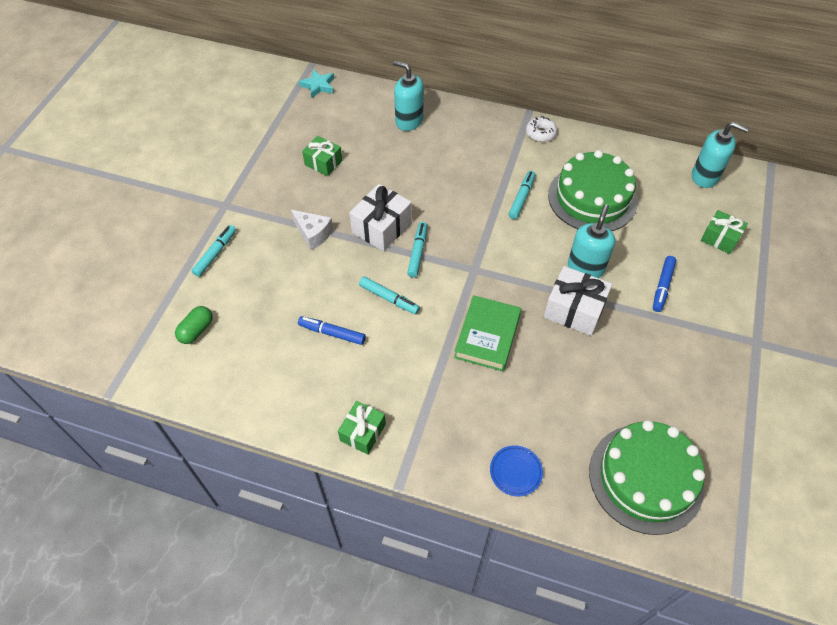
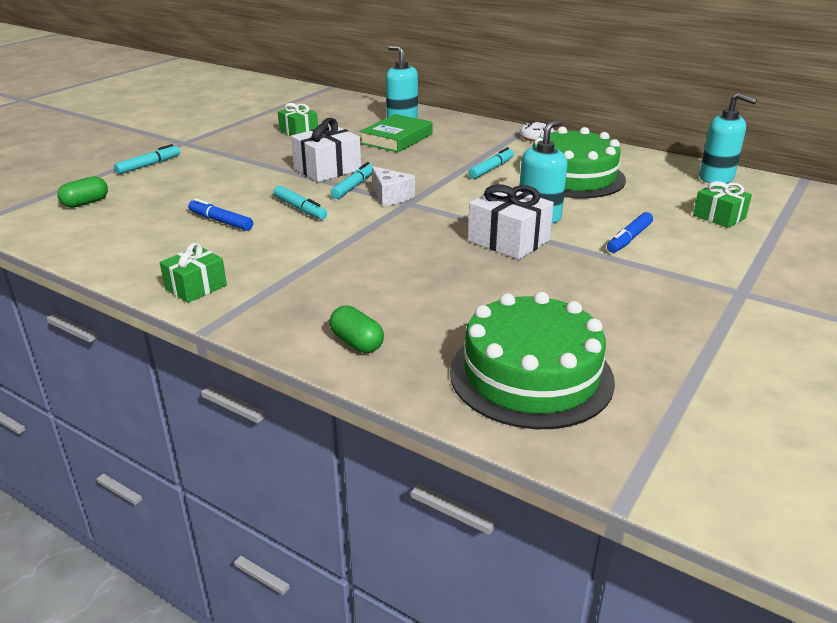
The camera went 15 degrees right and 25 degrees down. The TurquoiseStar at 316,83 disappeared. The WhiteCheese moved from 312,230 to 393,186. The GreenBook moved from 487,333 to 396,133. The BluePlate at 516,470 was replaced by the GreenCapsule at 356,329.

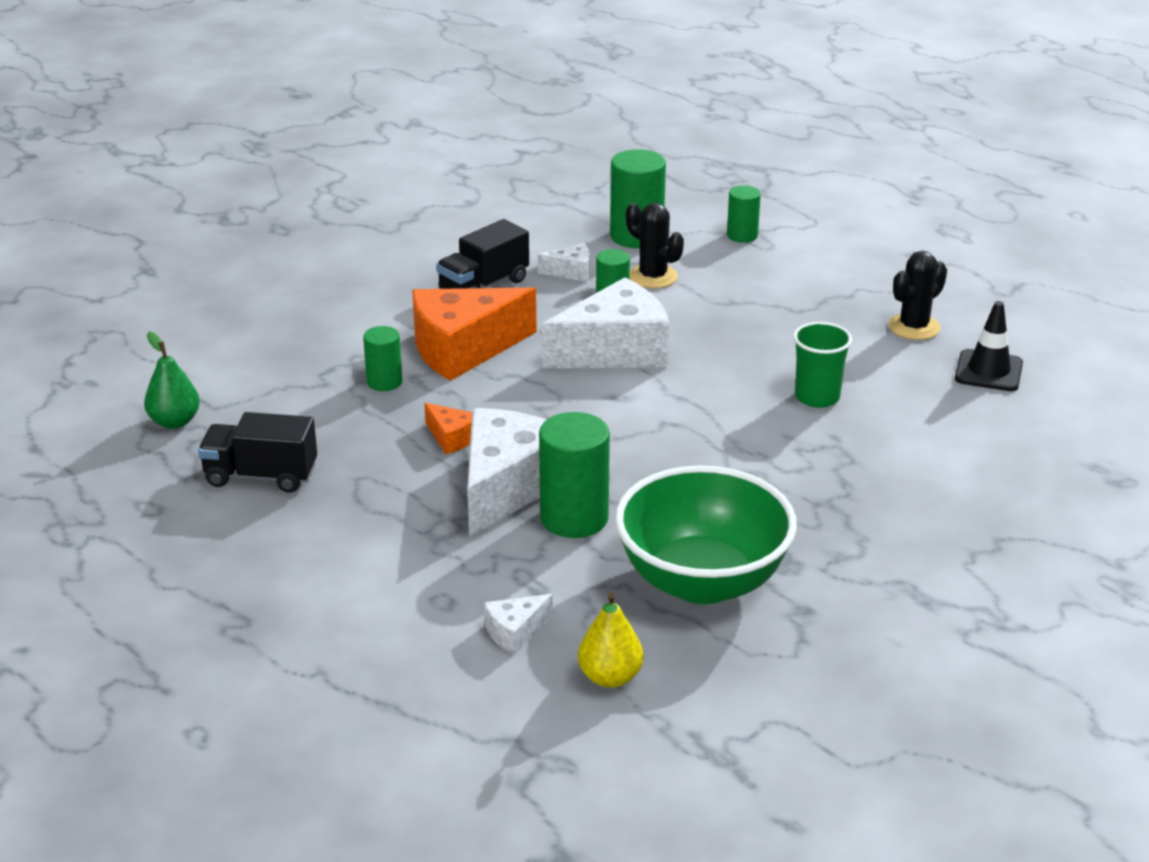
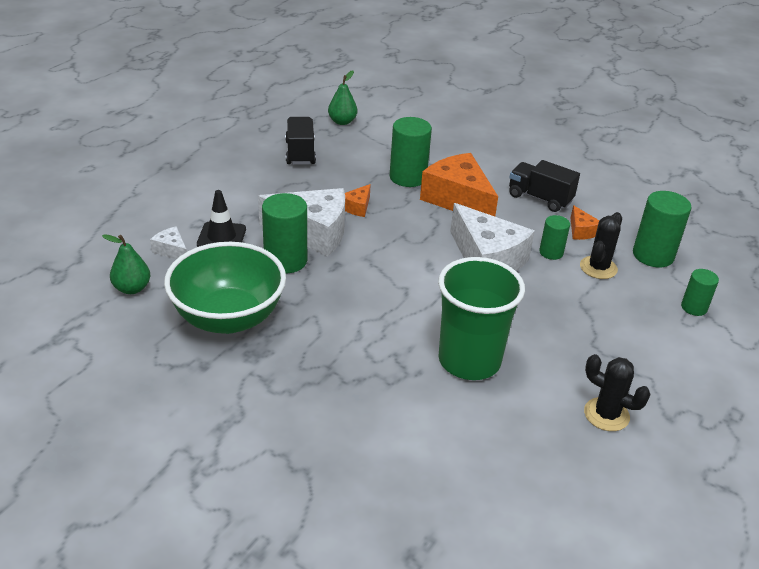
The camera went 75 degrees right and 5 degrees up. The BlackTrafficCone moved from 989,346 to 221,218. The WhiteCheese at 564,262 became the OrangeCheese at 585,222. The YellowPear at 611,640 became the GreenPear at 126,264. The GreenCylinder at 382,358 changed to 1.72 times the size. The GreenCup at 822,365 changed to 1.80 times the size.

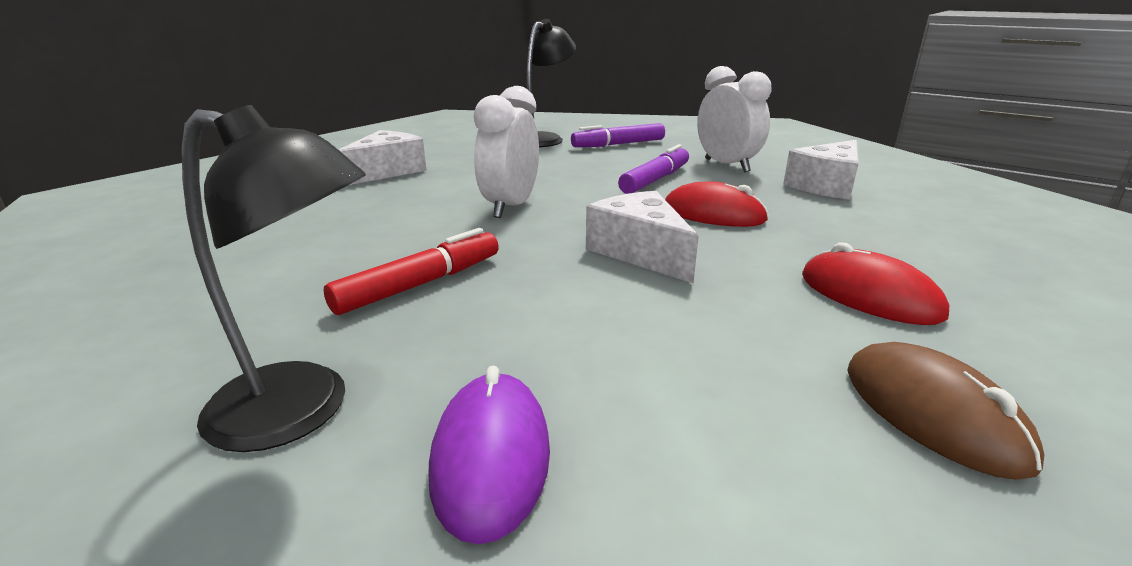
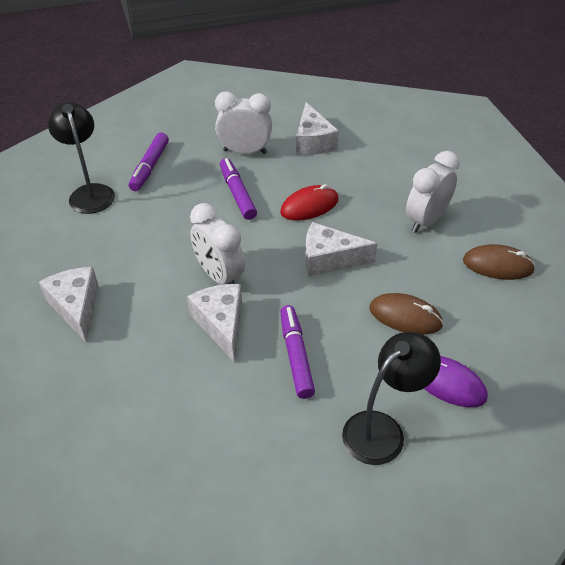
The camera went 55 degrees left and 20 degrees up. The WhiteCheese at 214,323 appeared. The BrownMouse at 406,314 appeared. The RedMouse at 875,284 was replaced by the WhiteClock at 433,192. The RedMarker at 411,271 became the PurpleMarker at 297,352.

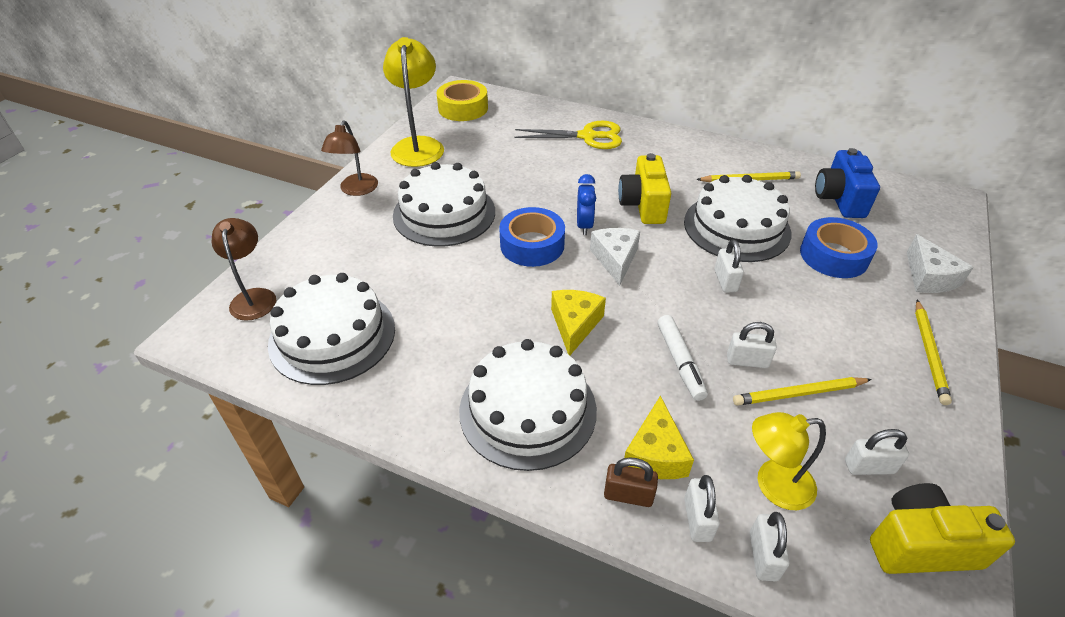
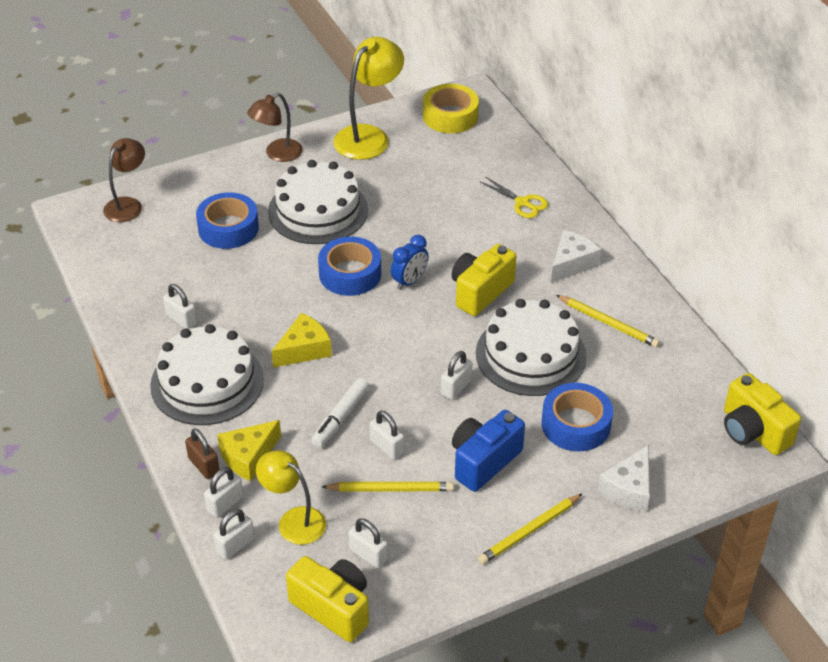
The camera went 40 degrees right and 0 degrees up. The WhiteCake at 331,329 disappeared. The WhitePadlock at 180,306 appeared. The BlueTape at 227,220 appeared. The YellowCamera at 762,414 appeared. The WhiteCheese moved from 615,257 to 576,256. The BlueCamera moved from 847,183 to 488,451. The YellowPencil at 802,391 turned 150 degrees clockwise. The YellowScissors at 568,135 changed to 0.64 times the size.

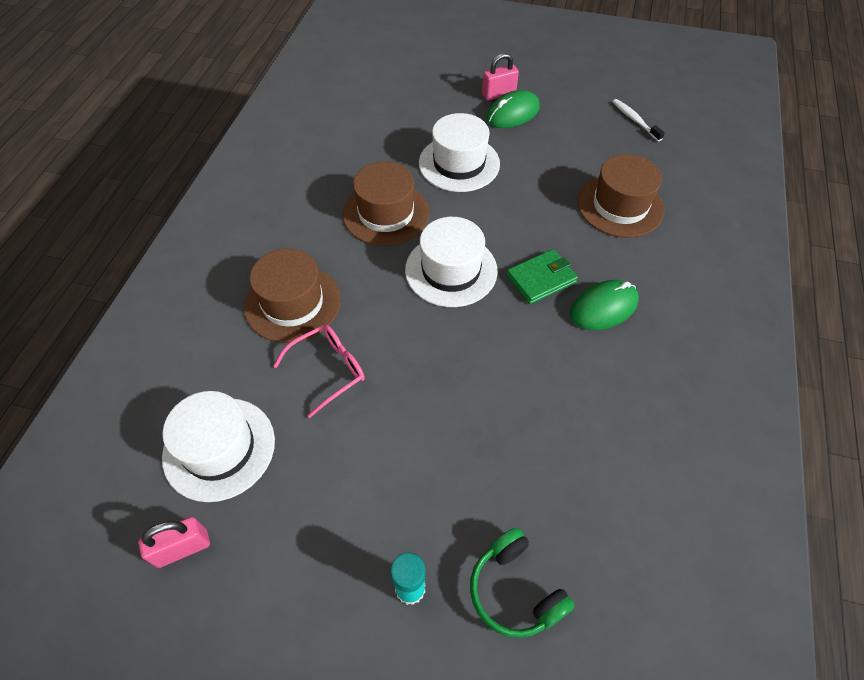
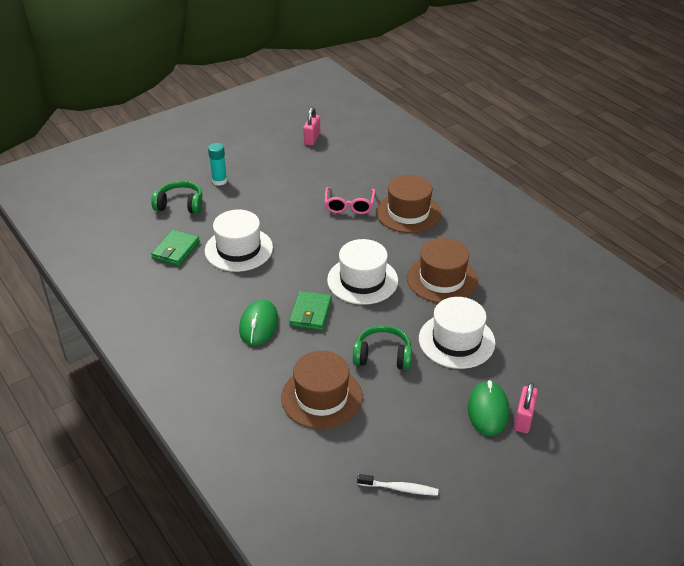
The camera went 130 degrees right and 15 degrees down. The GreenWallet at 175,248 appeared. The GreenHeadphones at 382,347 appeared. The WhiteHat moved from 218,446 to 239,241.

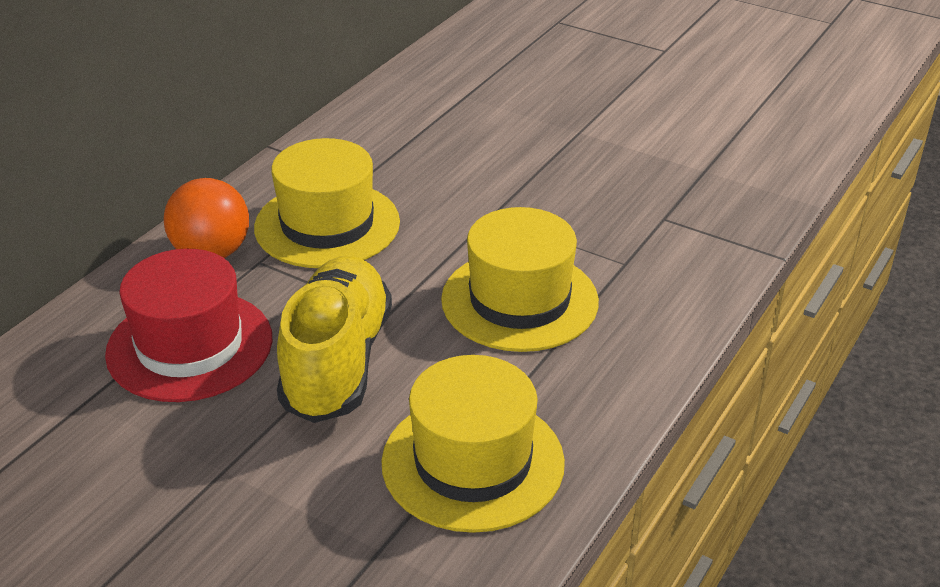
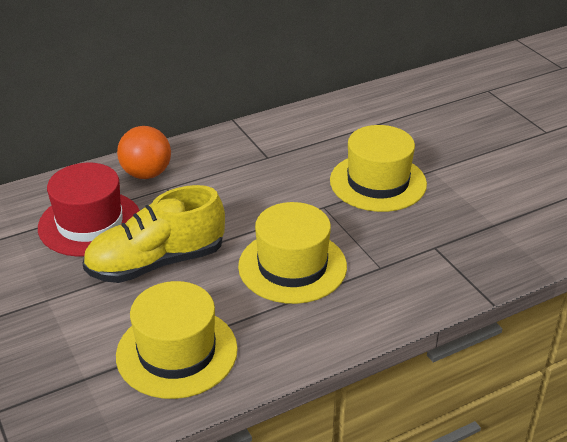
The camera went 30 degrees right and 0 degrees up. The YellowHat moved from 327,203 to 378,168. The YellowShoe at 334,339 turned 150 degrees counterclockwise.

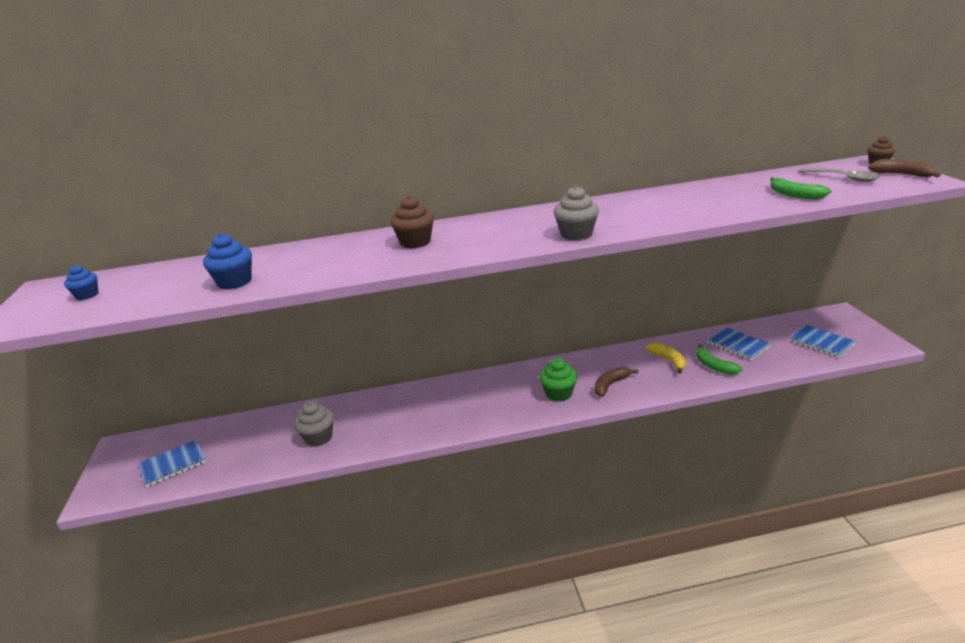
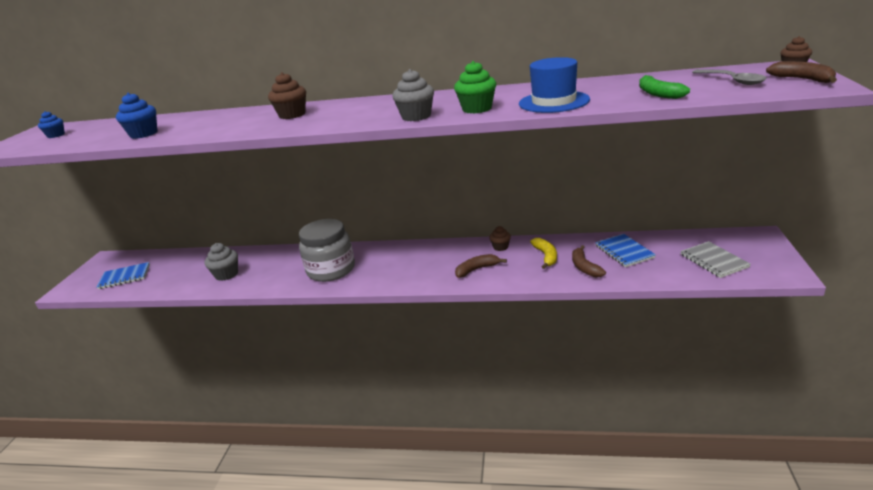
The camera went 20 degrees right and 0 degrees up. The GreyJar at 327,250 appeared. The BrownCupcake at 500,238 appeared. The BlueHat at 554,85 appeared. The GreenCupcake moved from 558,380 to 475,87. The GreenBanana at 719,359 became the BrownBanana at 589,261. The BlueNotebook at 822,341 became the GreyNotebook at 715,259.

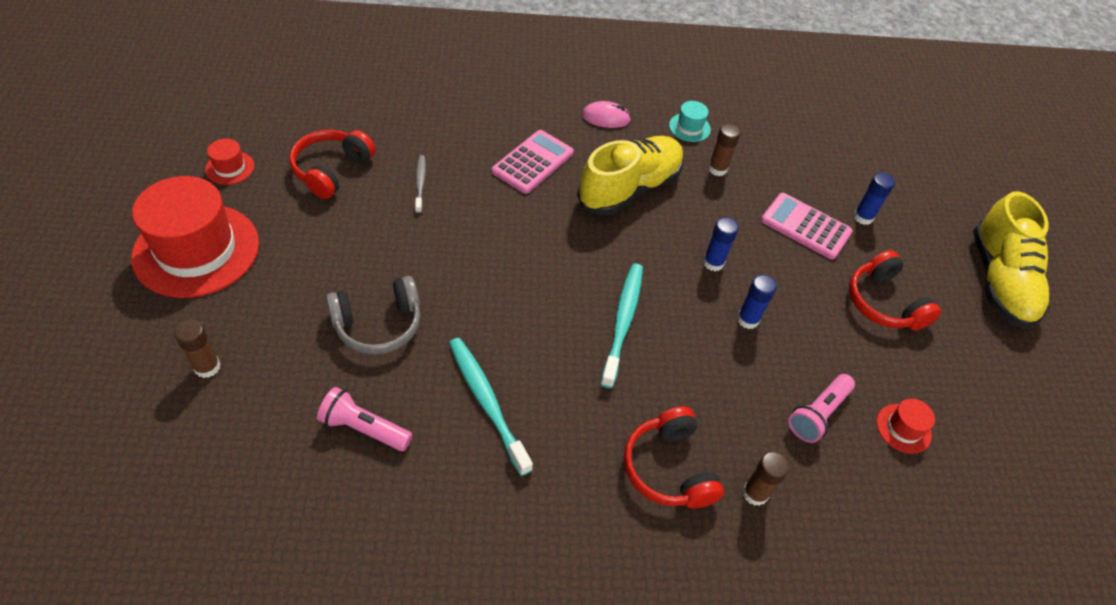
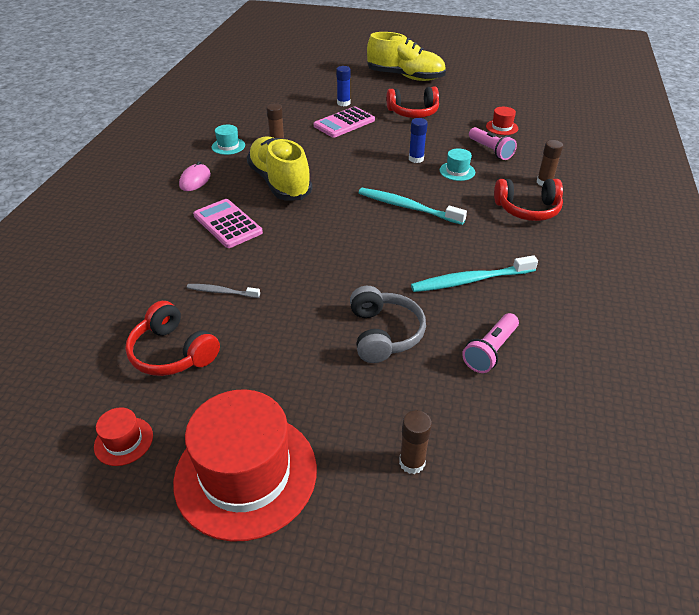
The camera went 70 degrees left and 10 degrees down. The BlueGlueStick at 721,244 disappeared. The TurquoiseHat at 457,164 appeared.

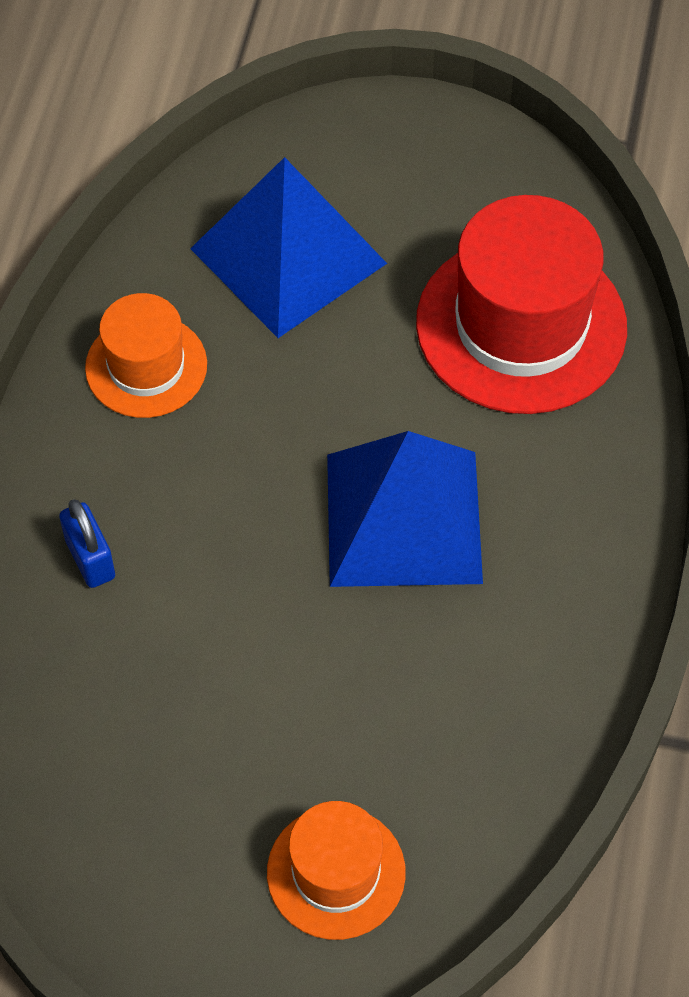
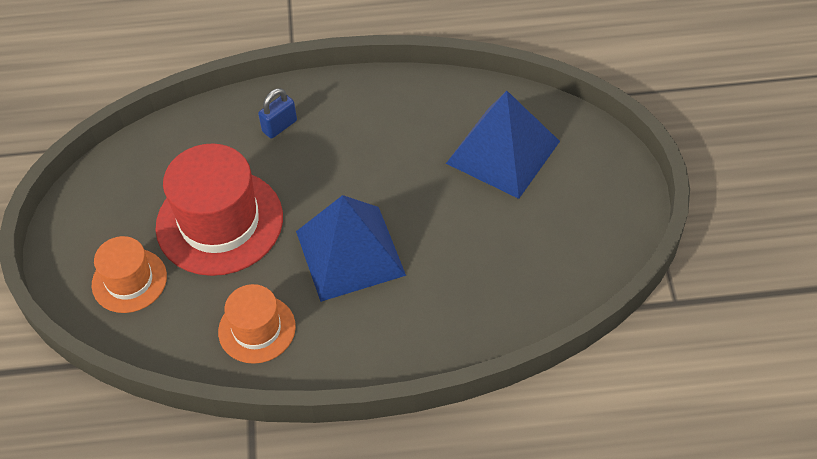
The camera went 75 degrees right and 5 degrees down. The OrangeHat moved from 146,355 to 257,324. The RedHat moved from 521,304 to 219,209.

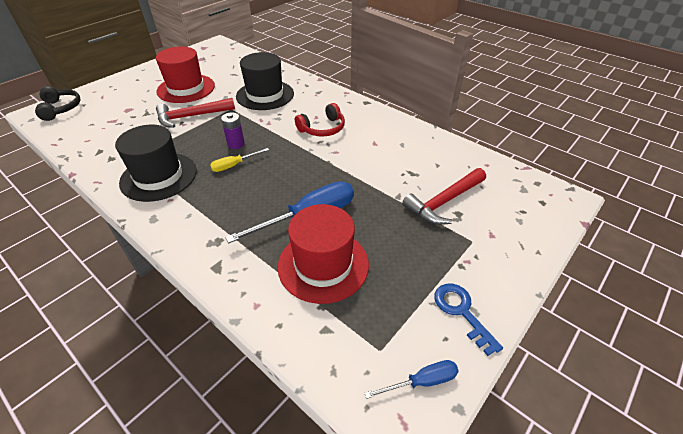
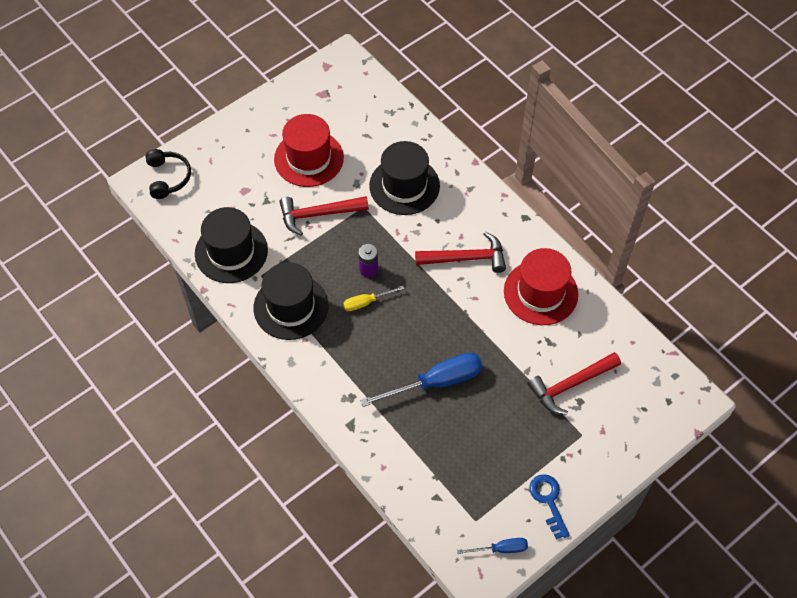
The camera went 10 degrees right and 15 degrees up. The BlackHat at 231,245 appeared. The RedHat moved from 323,254 to 541,286. The RedHeadphones at 320,120 was replaced by the RedHammer at 460,252.

